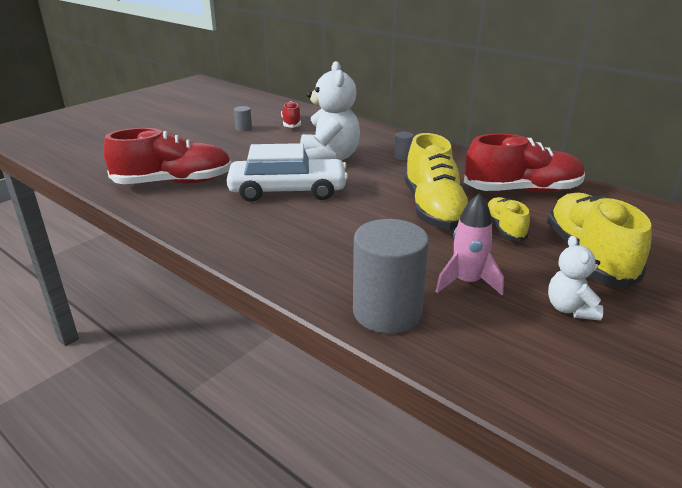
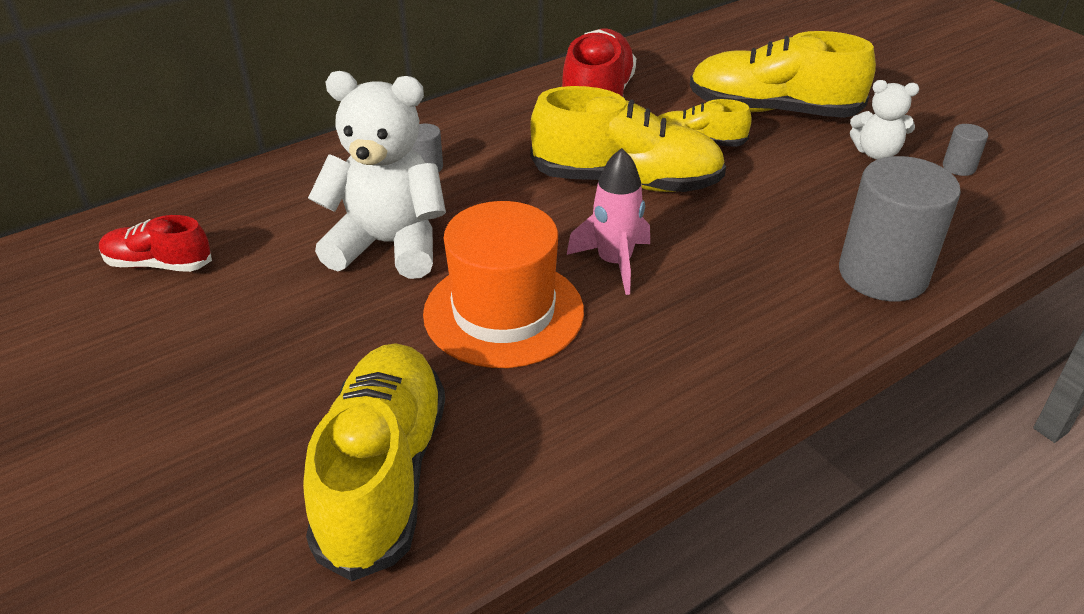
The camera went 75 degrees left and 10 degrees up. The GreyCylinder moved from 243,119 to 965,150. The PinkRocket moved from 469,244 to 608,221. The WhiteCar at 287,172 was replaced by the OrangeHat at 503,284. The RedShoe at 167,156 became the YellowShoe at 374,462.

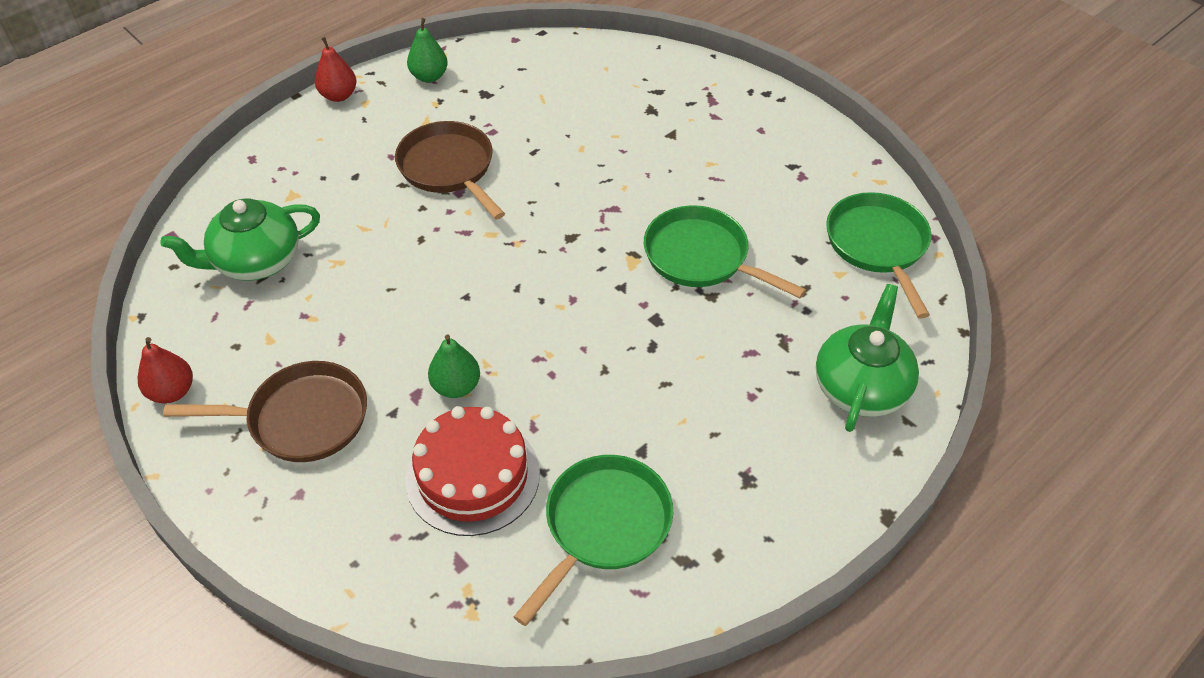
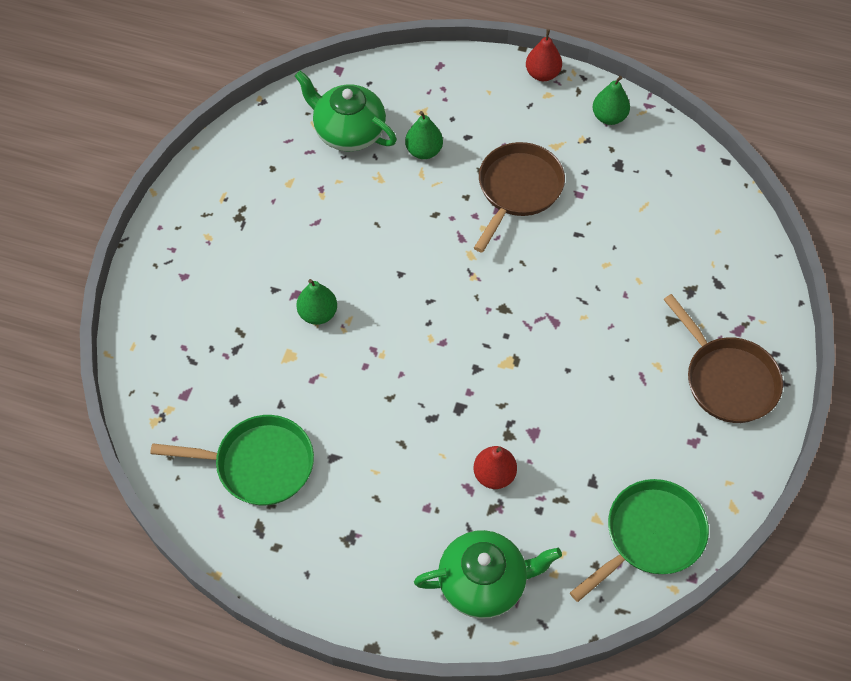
The camera went 60 degrees right and 10 degrees up. The RedCake at 472,471 disappeared. The GreenPan at 725,251 disappeared. The GreenPear at 424,135 appeared. The RedPear moved from 165,370 to 495,467. The BrownPan moved from 265,411 to 723,358.

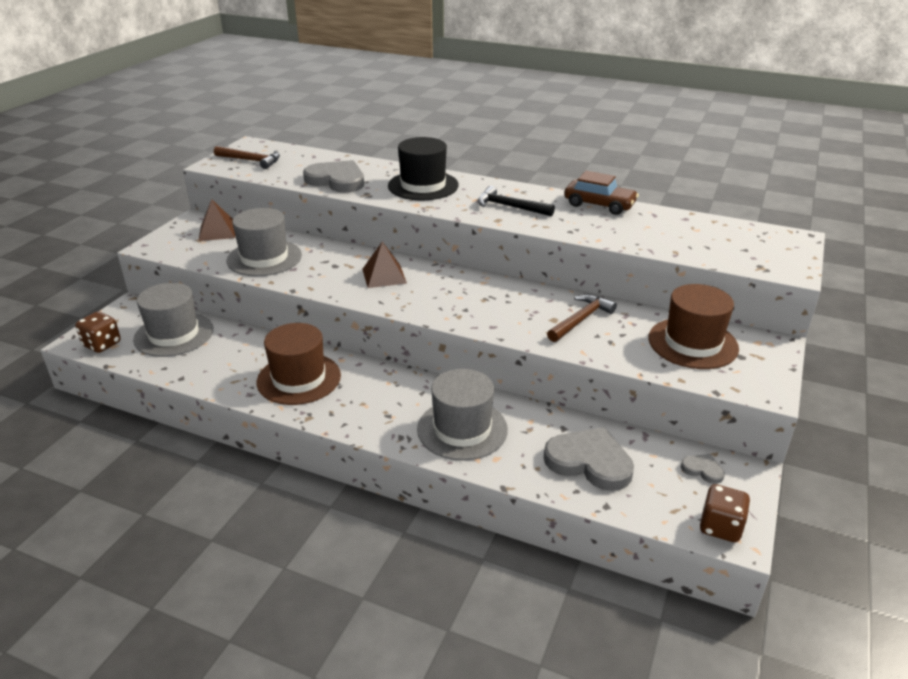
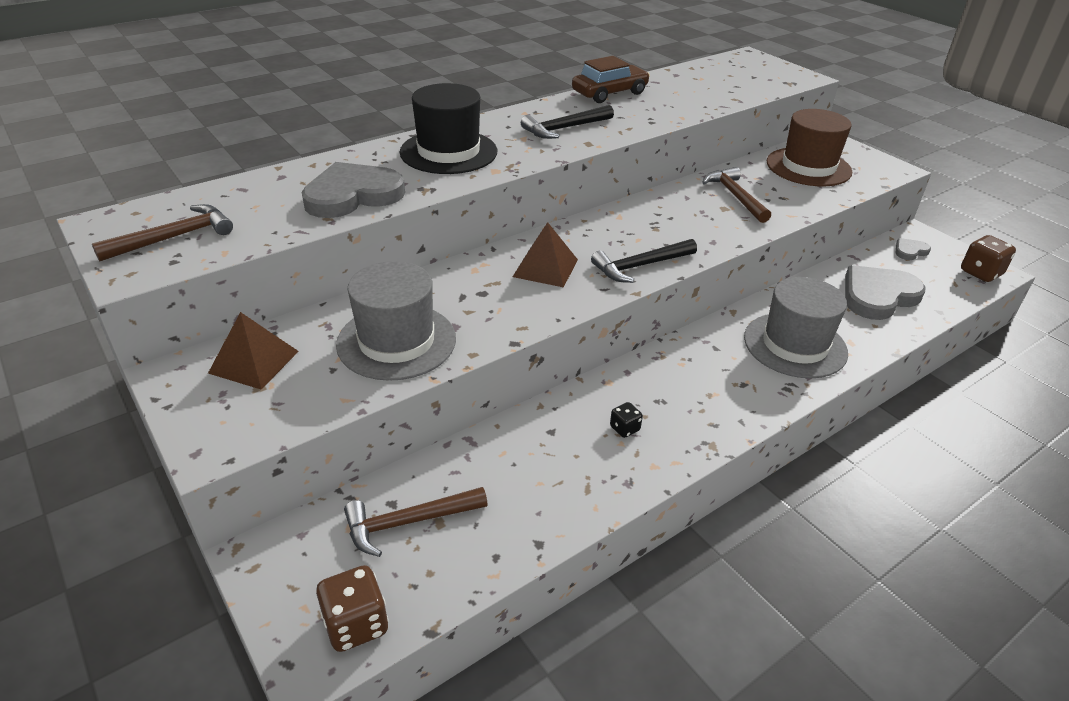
The camera went 60 degrees left and 5 degrees up. The BlackHammer at 644,261 appeared. The GreyHat at 173,320 was replaced by the BrownHammer at 416,522. The BrownHat at 299,364 was replaced by the BlackDice at 626,420.

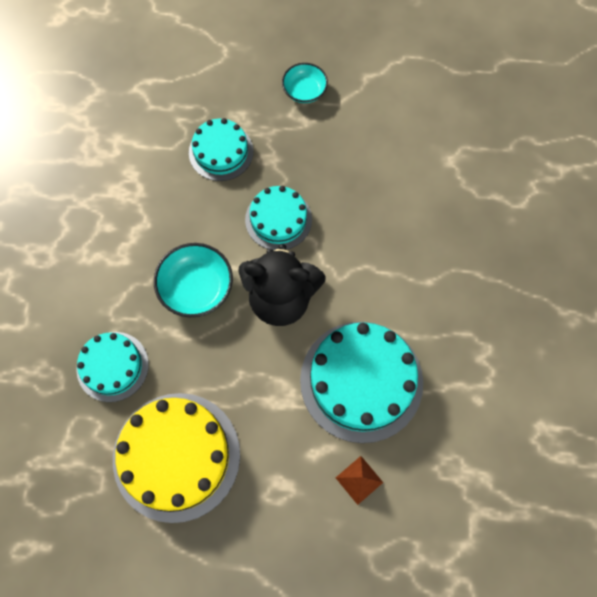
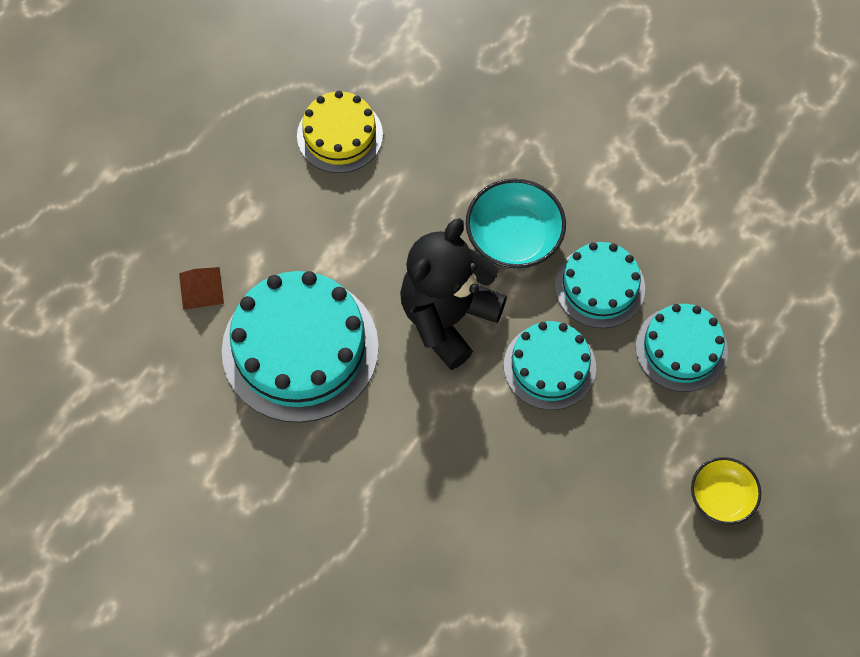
The camera went 120 degrees right and 5 degrees down. The TurquoiseCake moved from 113,367 to 600,285. The TurquoiseBowl at 305,83 became the YellowBowl at 726,491. The YellowCake at 176,458 changed to 0.59 times the size.

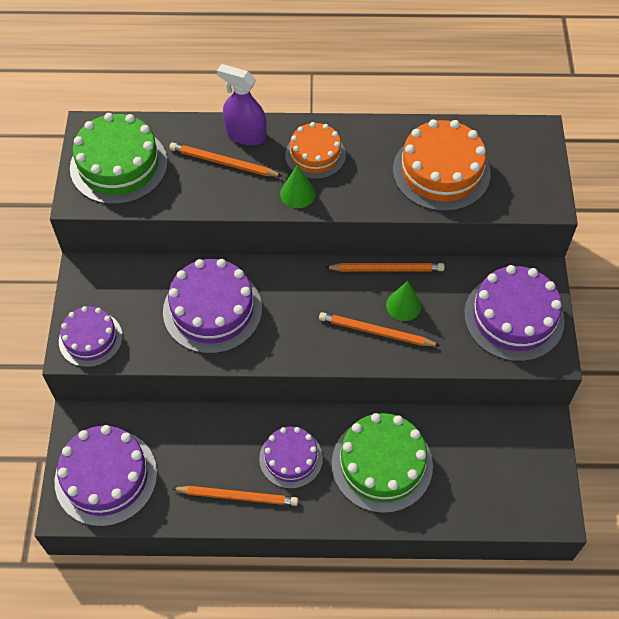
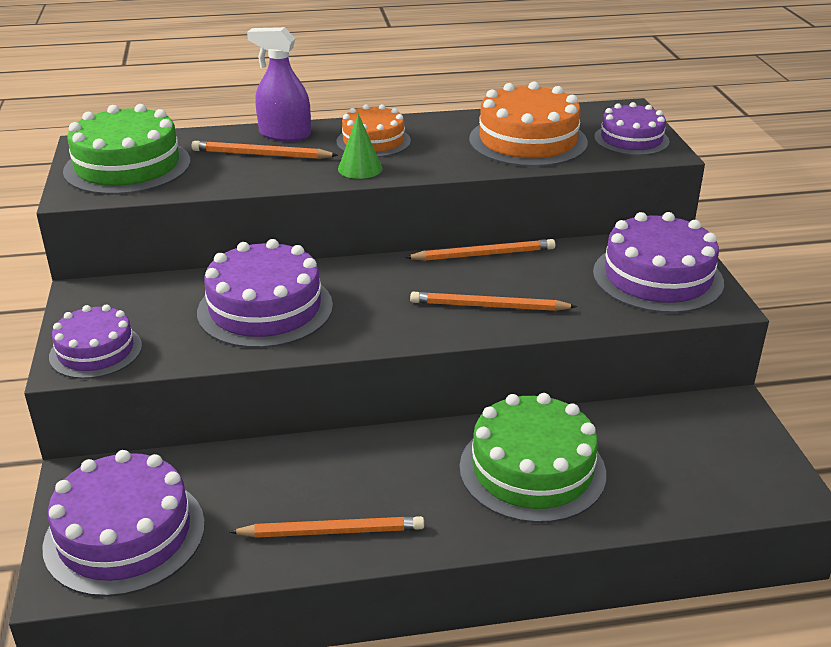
The camera went 10 degrees left and 25 degrees down. The GreenCone at 403,301 disappeared. The PurpleCake moved from 291,458 to 632,129.

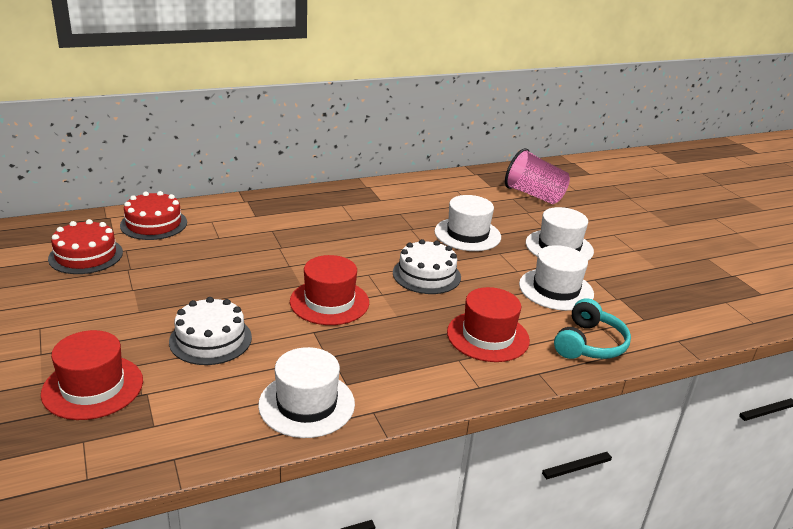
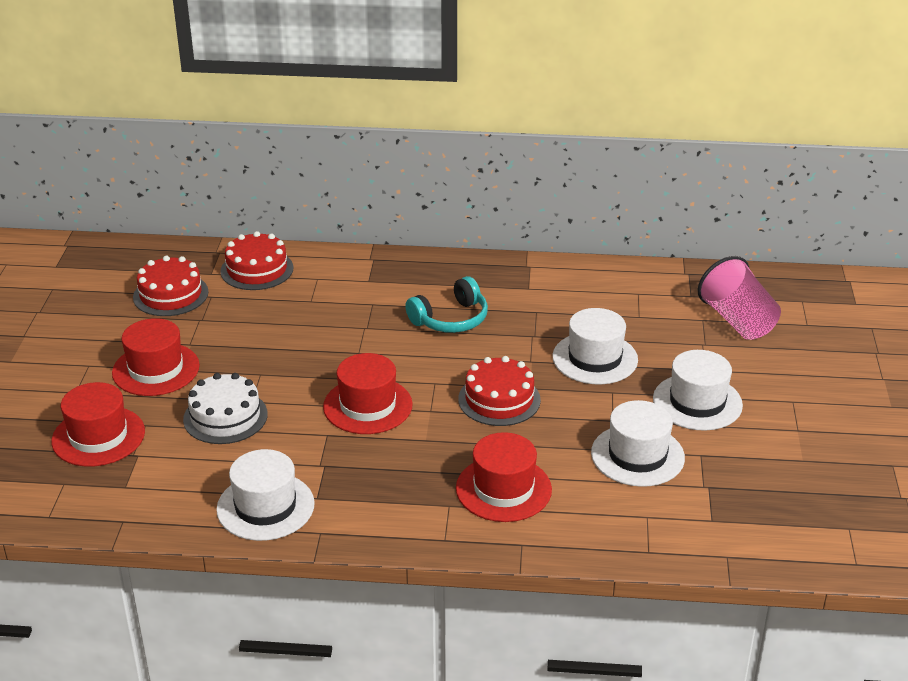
The camera went 30 degrees right and 5 degrees up. The RedHat at 156,357 appeared. The TurquoiseHeadphones moved from 592,328 to 446,304. The WhiteCake at 427,266 became the RedCake at 499,391.

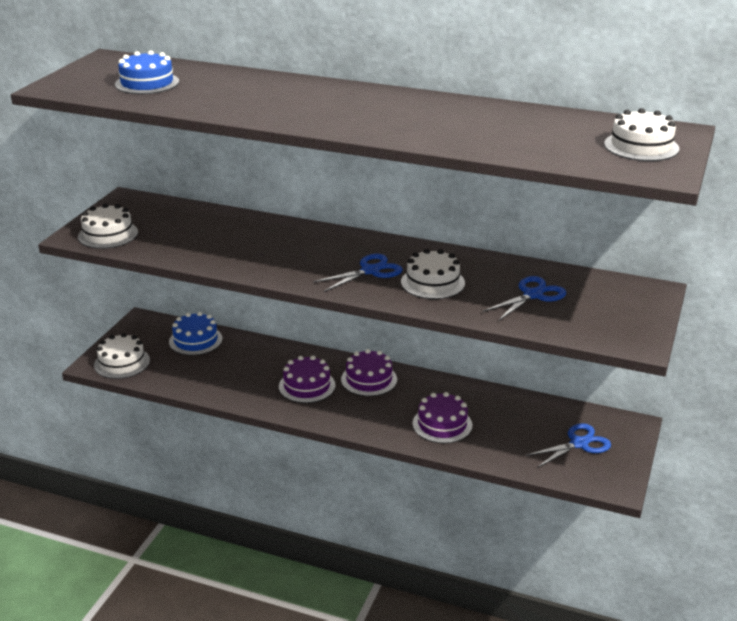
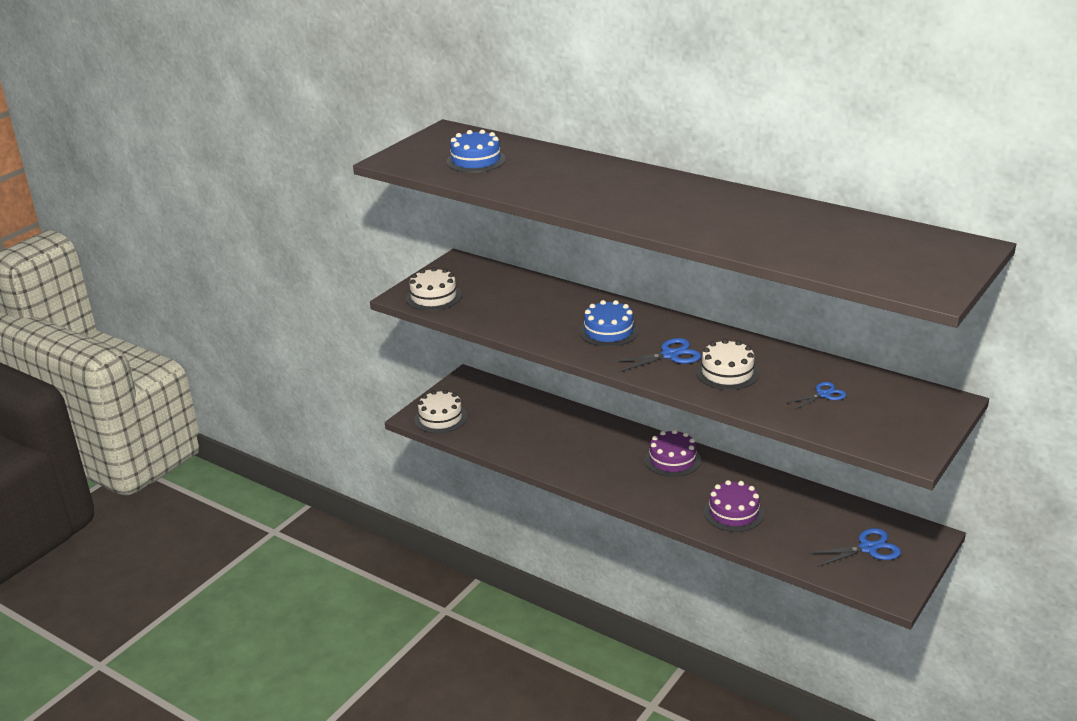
The camera went 15 degrees right and 0 degrees up. The PurpleCake at 307,379 disappeared. The WhiteCake at 641,134 disappeared. The BlueCake moved from 196,333 to 609,323. The BlueScissors at 524,298 changed to 0.66 times the size.

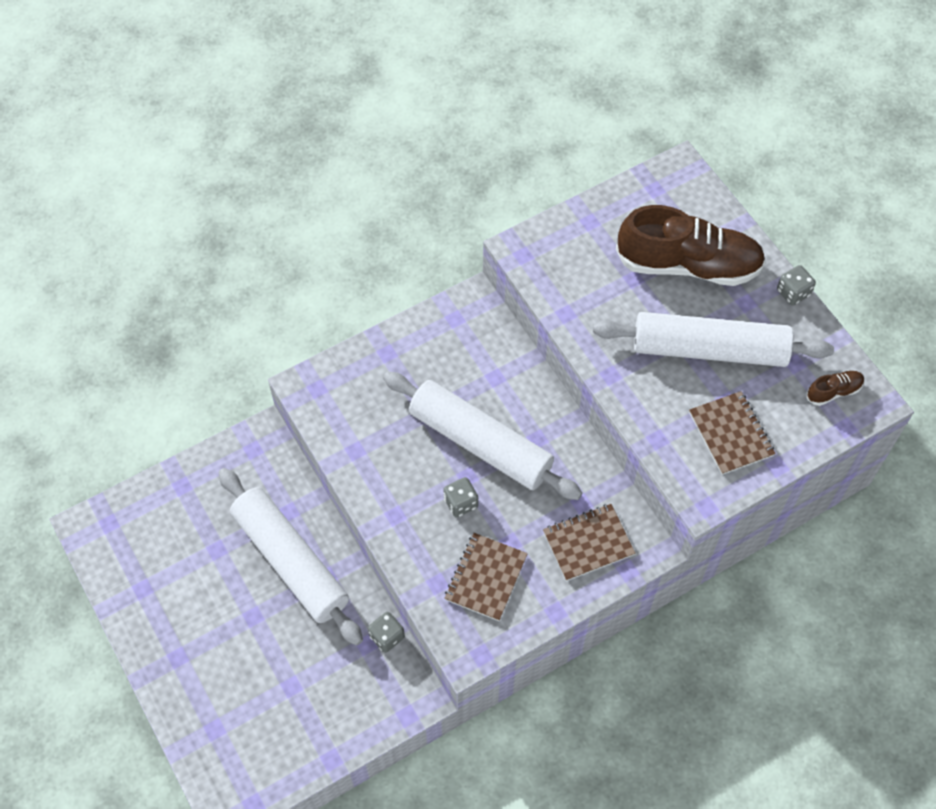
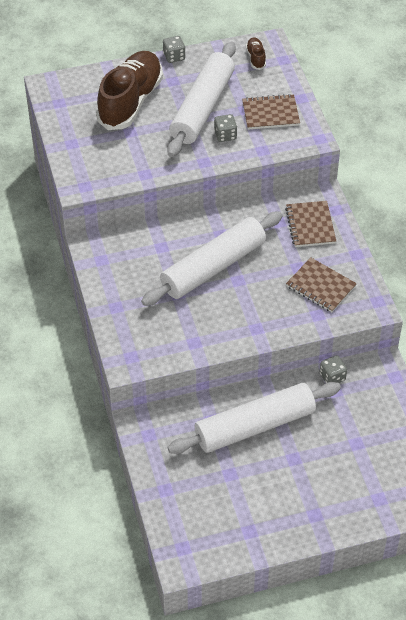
The camera went 75 degrees left and 10 degrees down. The GreyDice moved from 460,497 to 225,128.

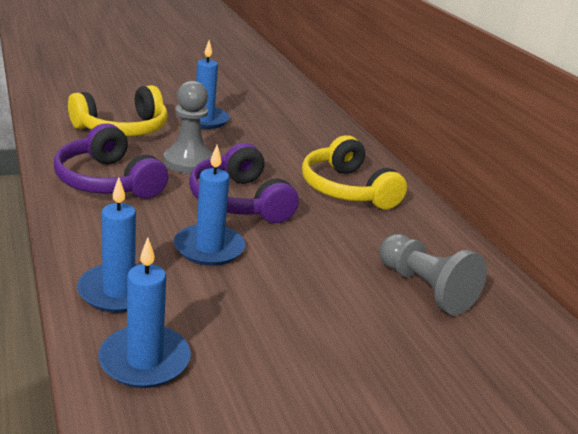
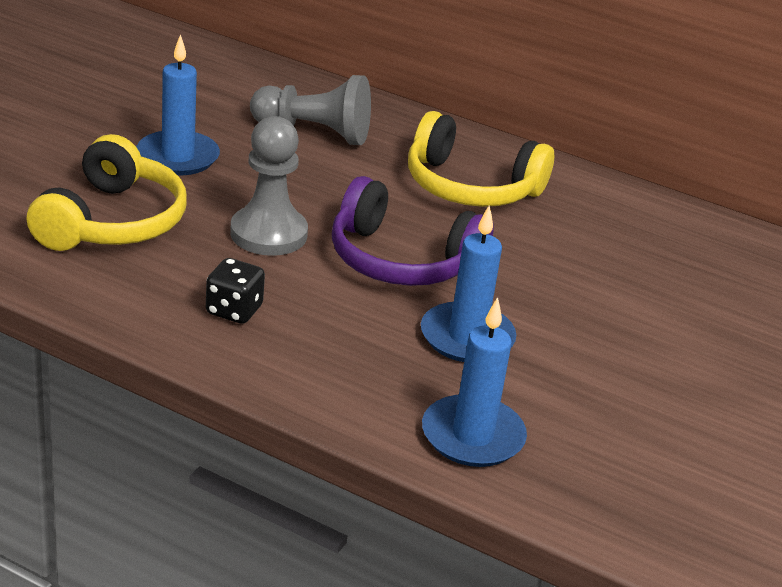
The camera went 40 degrees left and 5 degrees up. The BlueCandle at 144,313 disappeared. The GreyPawn moved from 433,275 to 310,110. The PurpleHeadphones at 111,161 was replaced by the BlackDice at 235,291.

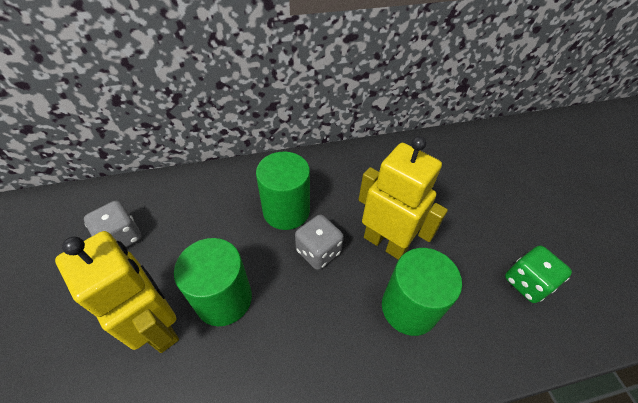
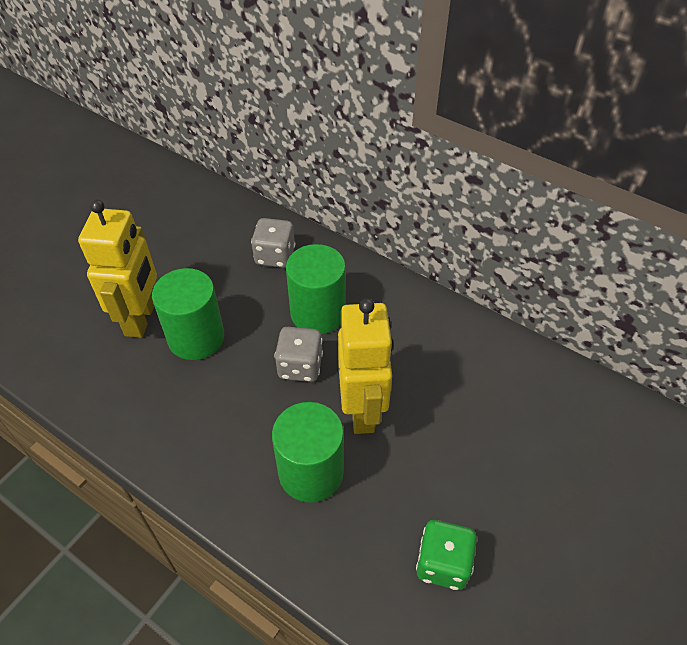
The camera went 50 degrees right and 0 degrees up. The GreyDice moved from 113,224 to 273,243.

